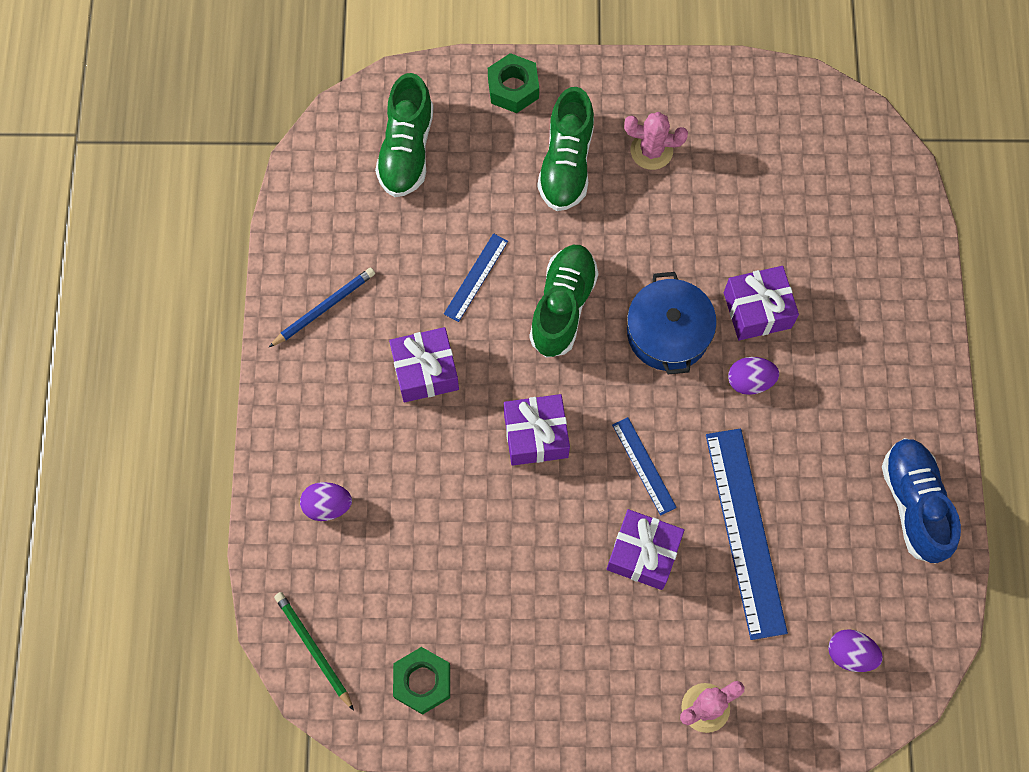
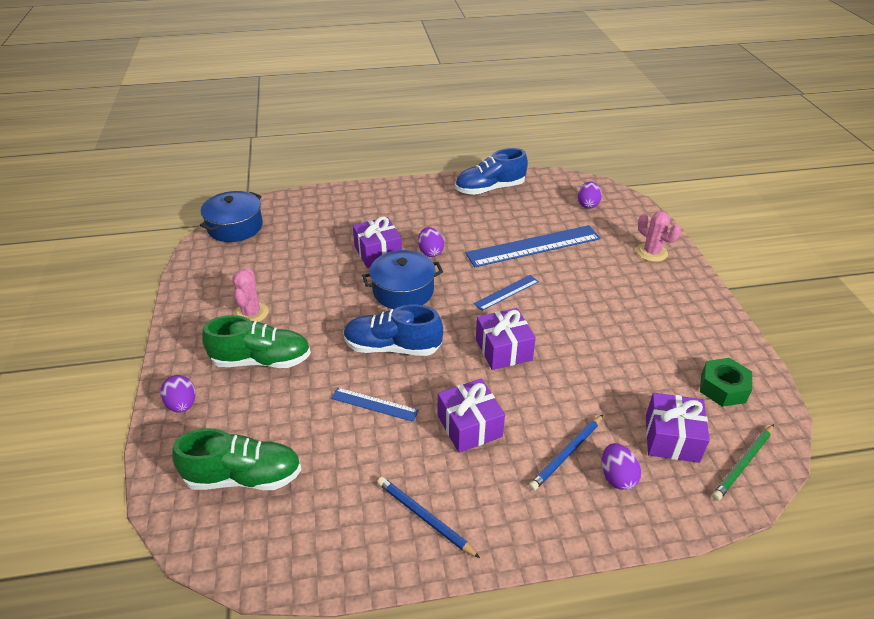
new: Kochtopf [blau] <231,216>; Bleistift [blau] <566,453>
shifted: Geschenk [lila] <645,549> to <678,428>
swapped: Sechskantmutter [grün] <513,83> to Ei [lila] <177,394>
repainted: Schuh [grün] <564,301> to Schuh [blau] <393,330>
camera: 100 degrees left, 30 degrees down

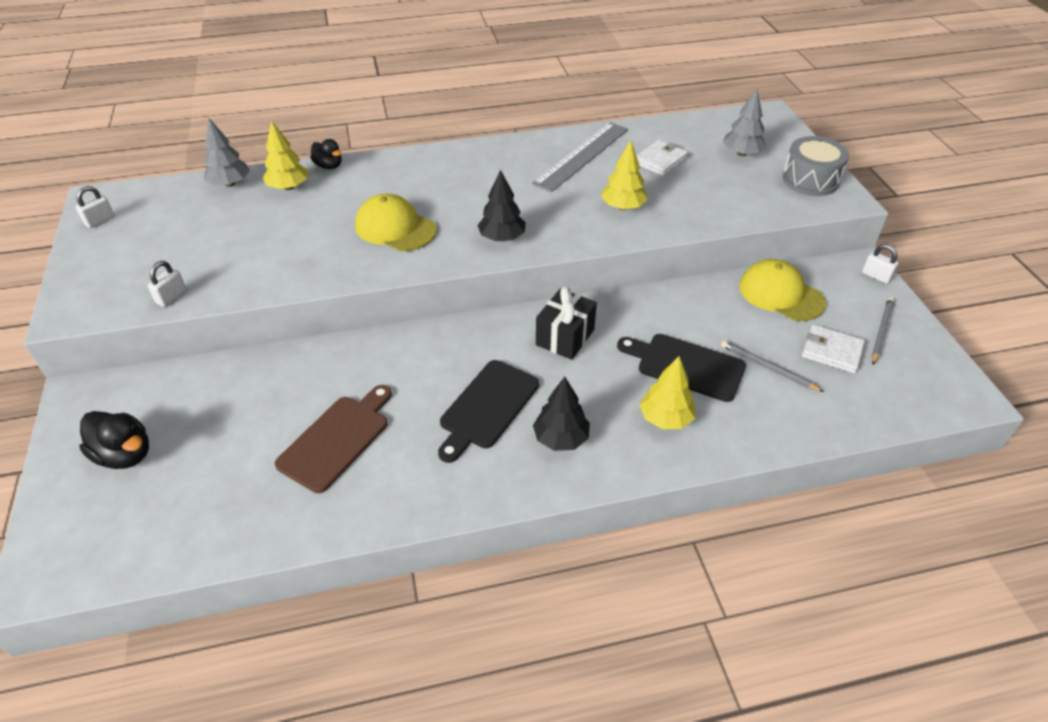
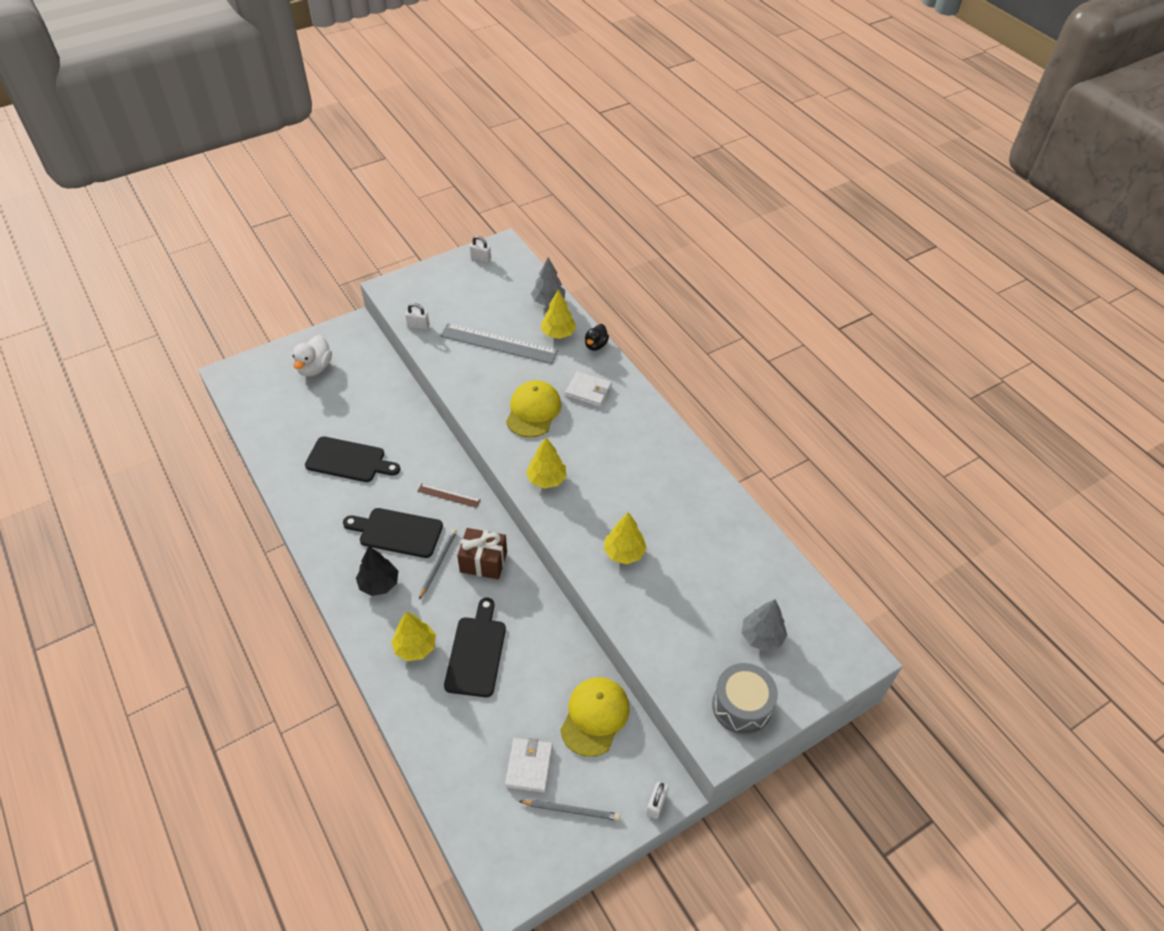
new: Lineal [braun] <449,495>
shifted: Bleistift [grau] <772,366> to <438,564>; Lineal [grau] <580,157> to <499,343>; Geldbörse [weiß] <662,158> to <588,389>
repainted: Ente [schwarz] <114,440> to Ente [weiß] <312,356>; Schneidebrett [braun] <333,439> to Schneidebrett [schwarz] <352,459>; Geschenk [schwarz] <566,323> to Geschenk [braun] <482,553>; Baum [schwarz] <501,205> to Baum [gelb] <546,463>
camera: 70 degrees right, 5 degrees up

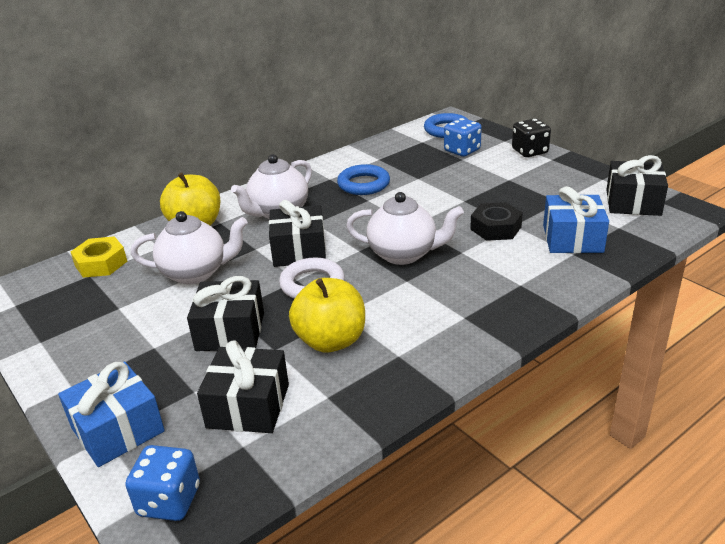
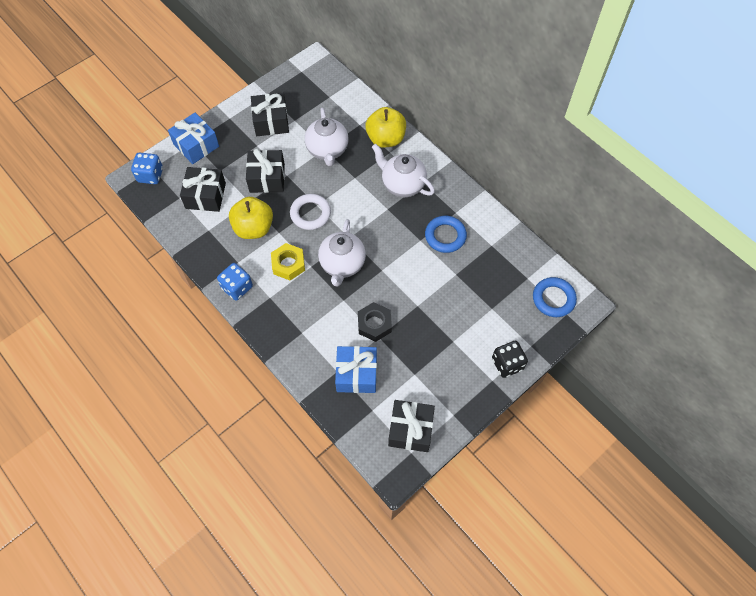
shifted: Spielwürfel [blau] <463,137> to <235,282>; Geschenk [schwarz] <297,233> to <270,114>; Sechskantmutter [gelb] <99,257> to <288,261>
camera: 85 degrees right, 30 degrees up

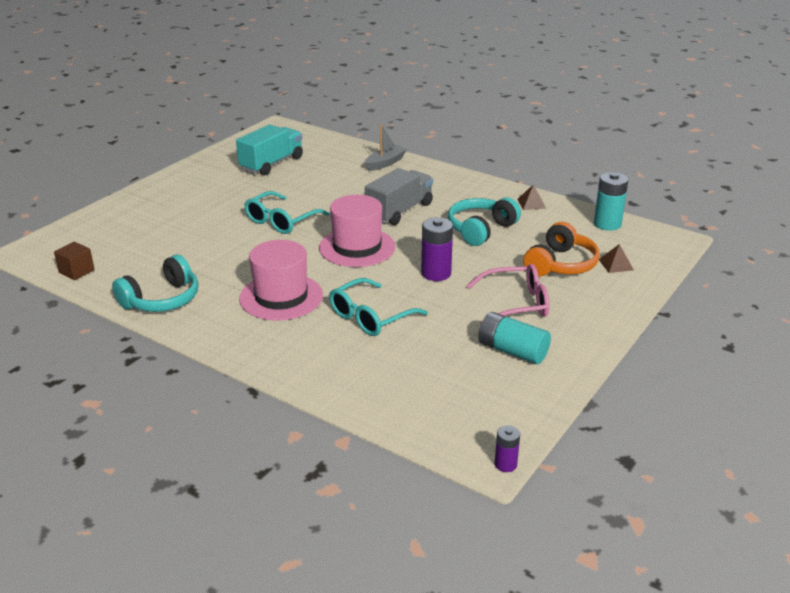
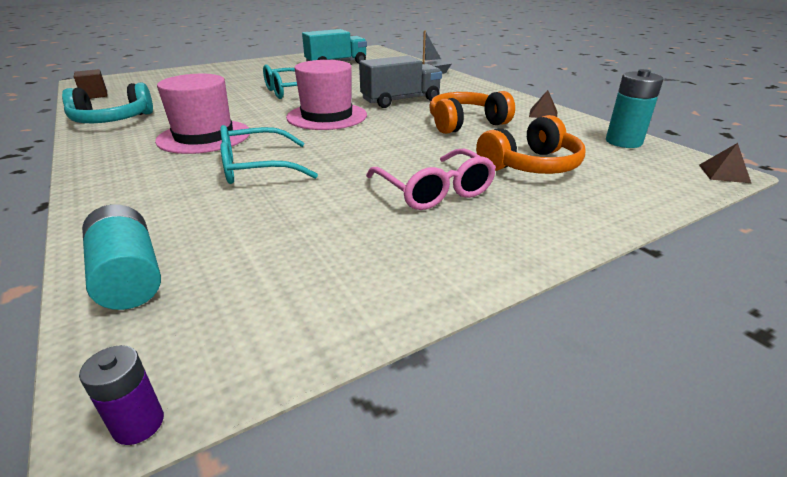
gone: Batterie [lila] <437,249>
shifted: Batterie [türkis] <514,338> to <121,257>; Pyramide [braun] <616,258> to <725,163>
repainted: Kopfhörer [türkis] <484,221> to Kopfhörer [orange] <472,112>
rotated: Brille [rosa] <508,294> = <431,179> 45 degrees clockwise
camera: 25 degrees right, 0 degrees up

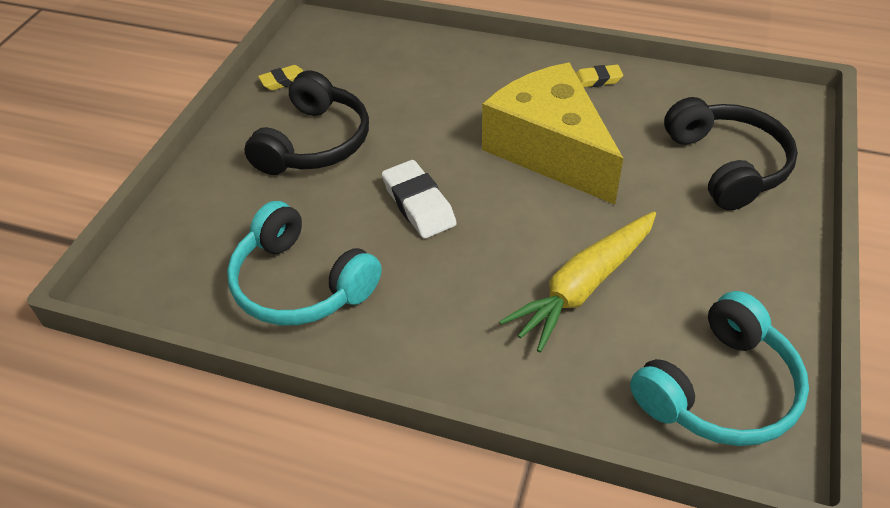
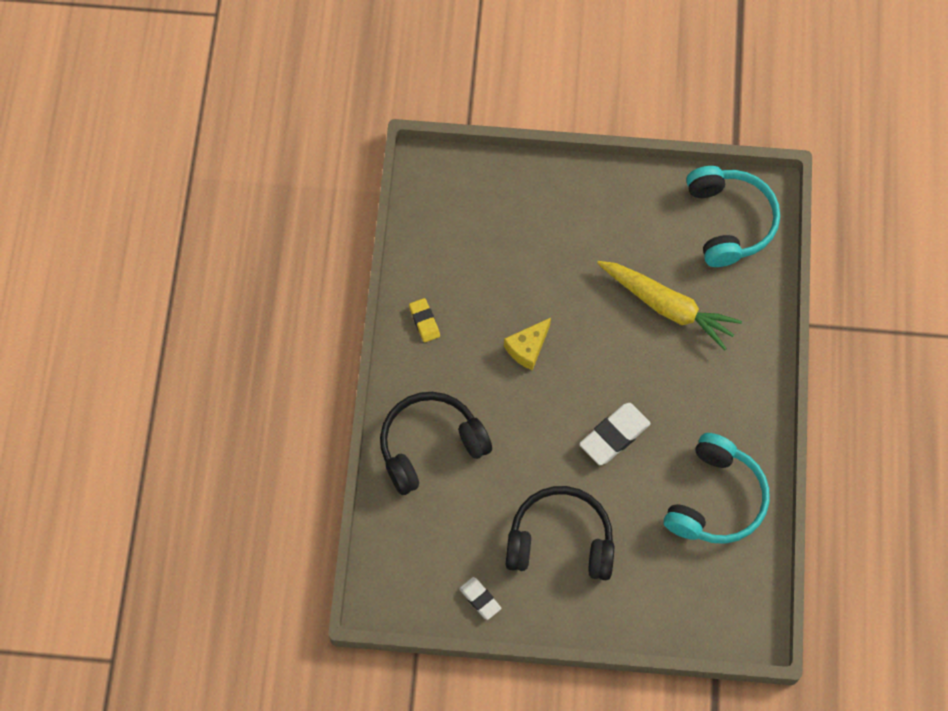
shifted: Kopfhörer [schwarz] <731,153> to <436,443>
repainted: Radiergummi [gelb] <280,78> to Radiergummi [weiß] <480,598>
rotated: Kopfhörer [türkis] <719,368> = <733,216> 45 degrees clockwise
scaled: Käse [gelb] <552,134> = <527,344> x0.42
camera: 105 degrees left, 20 degrees up

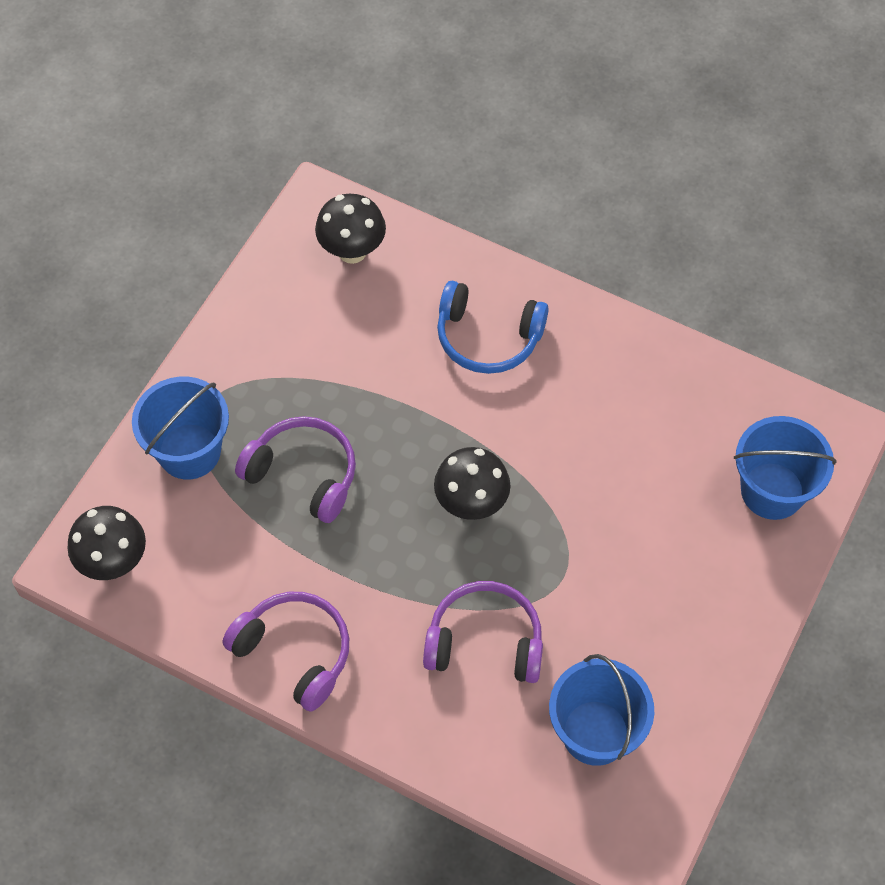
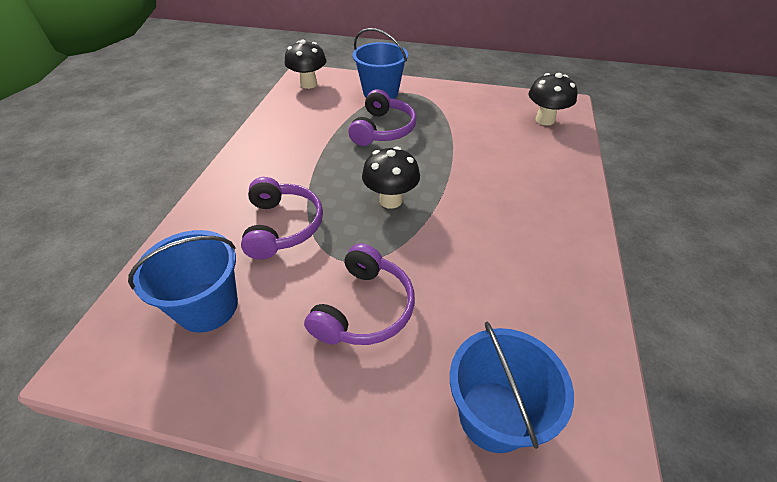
gone: Kopfhörer [blau] <493,327>
shifted: Kopfhörer [lila] <285,652> to <359,294>
camera: 75 degrees right, 15 degrees down

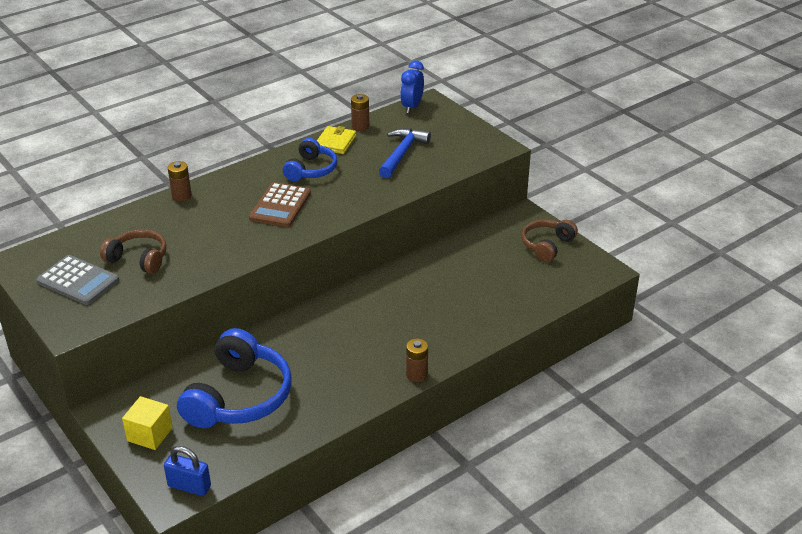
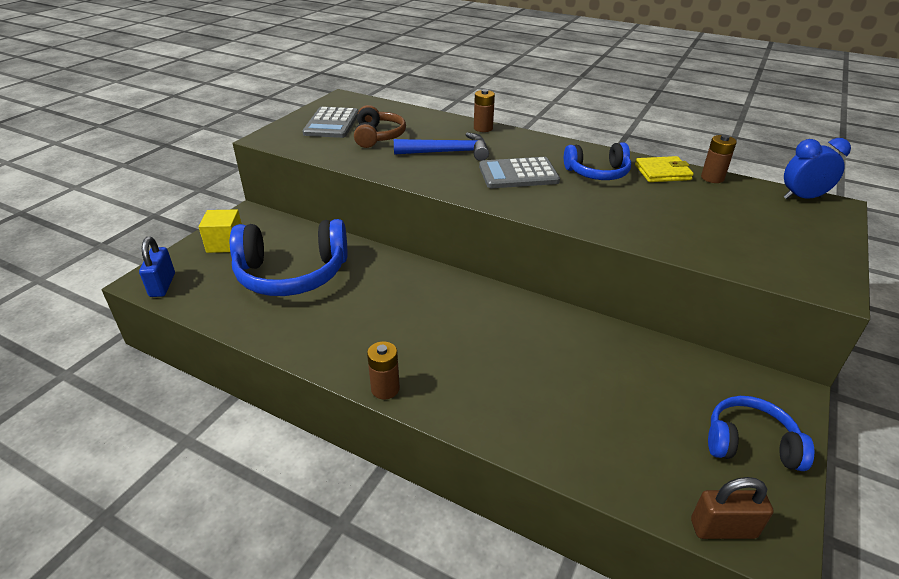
new: Vorhängeschloss [braun] <732,508>
shifted: Hammer [blau] <405,153> to <441,146>
repainted: Taschenrechner [braun] <280,204> to Taschenrechner [grau] <519,172>; Kopfhörer [braun] <549,240> to Kopfhörer [blau] <761,433>
camera: 65 degrees right, 0 degrees up

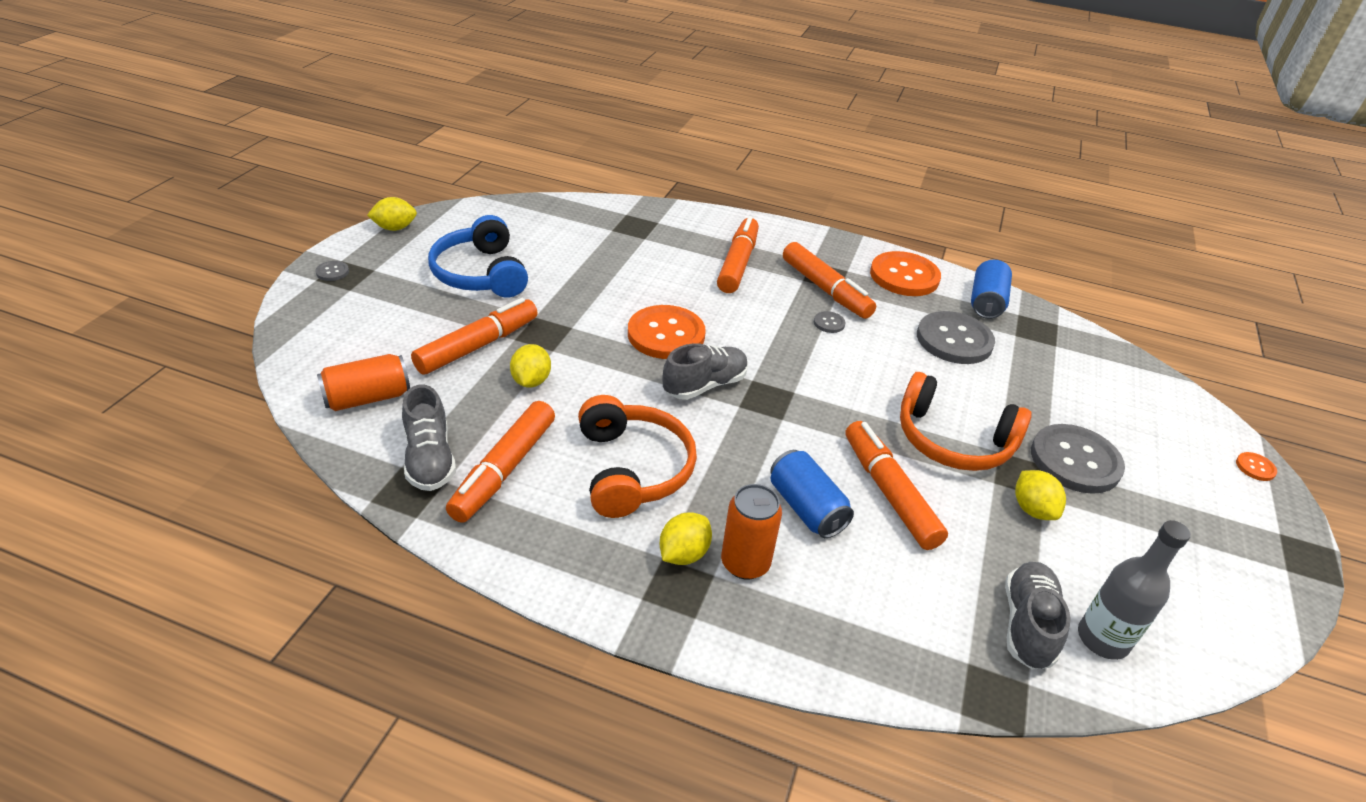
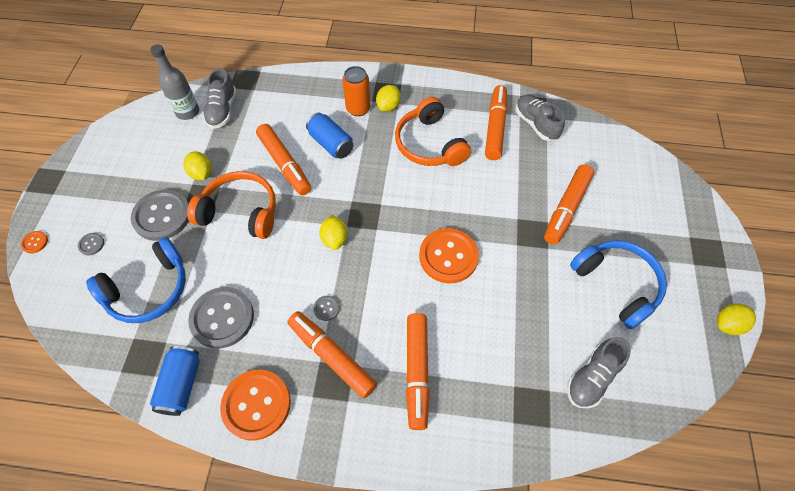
gone: Dose [orange] <363,382>
new: Kopfhörer [blau] <136,280>
shifted: Knopf [grau] <332,271> to <91,244>; Zitrone [gelb] <530,366> to <333,232>; Schuh [grau] <705,371> to <599,373>
camera: 170 degrees right, 20 degrees up

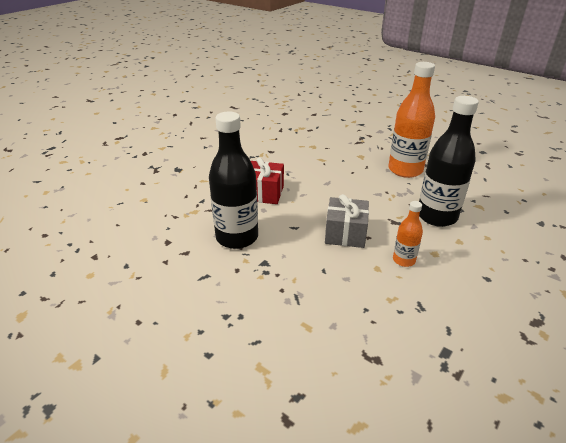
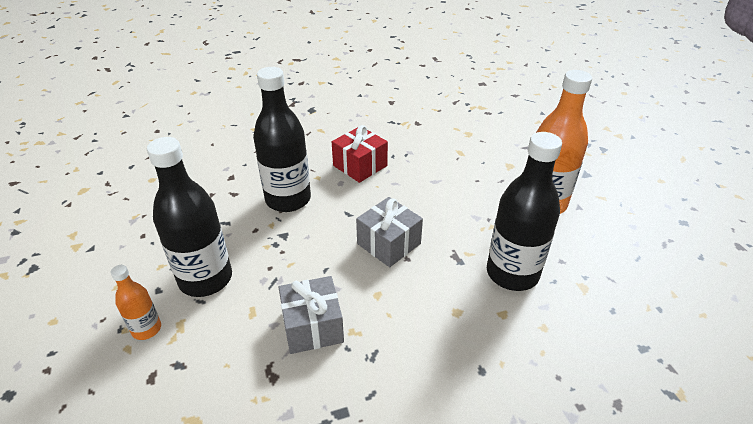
new: Flasche [schwarz] <189,217>; Geschenk [grau] <311,315>
shifted: Flasche [orange] <408,234> to <136,302>
camera: 35 degrees right, 5 degrees up

